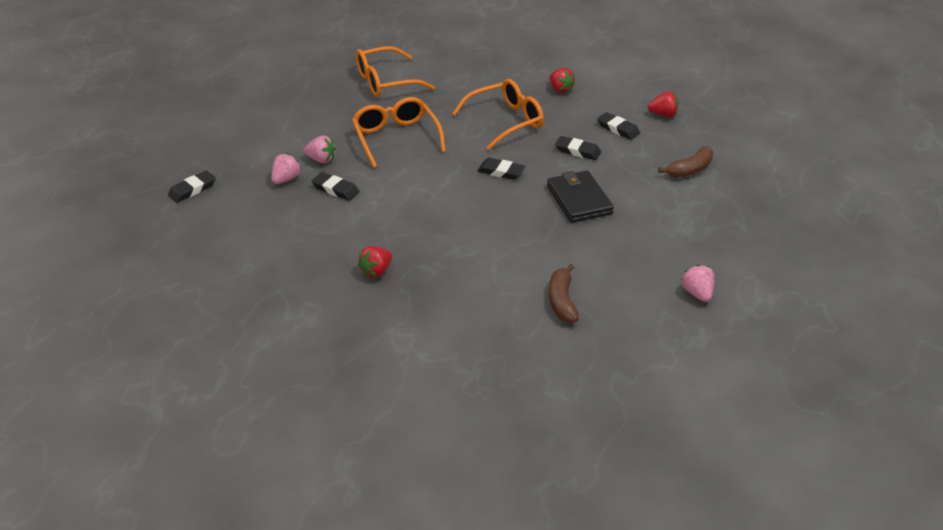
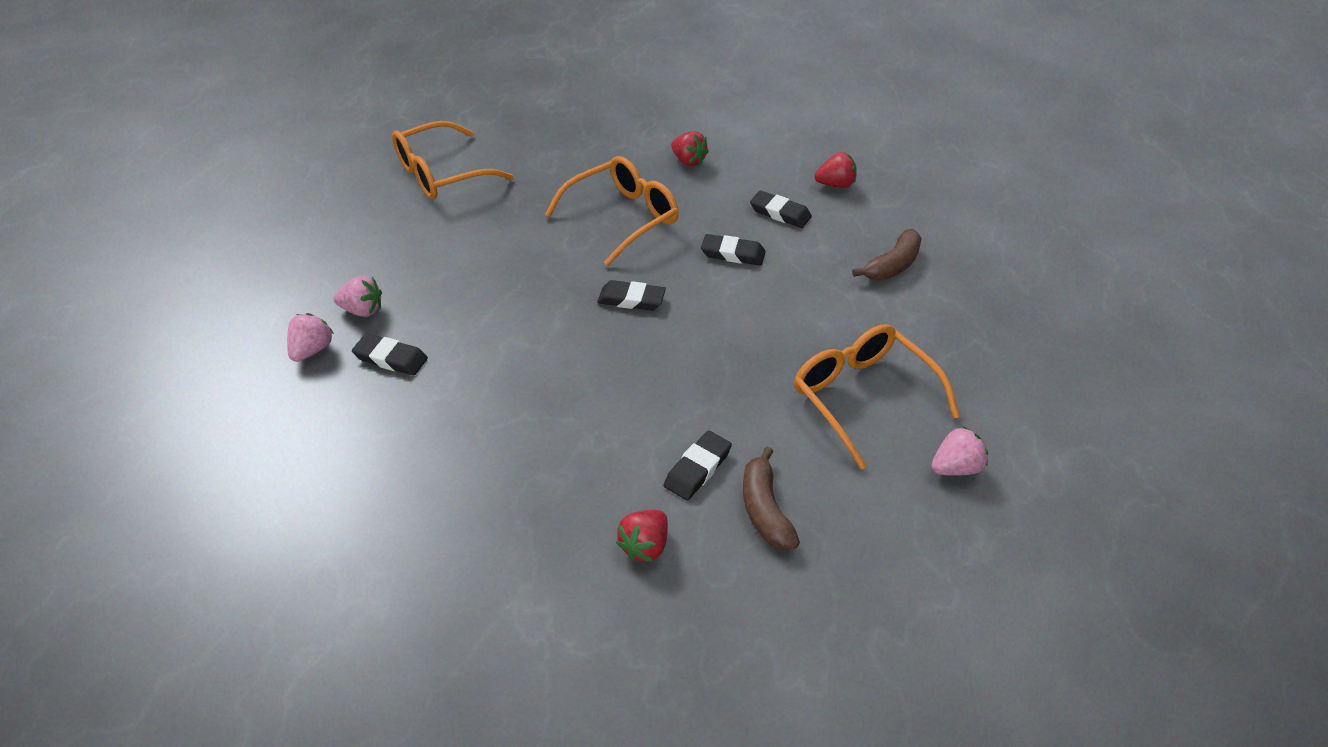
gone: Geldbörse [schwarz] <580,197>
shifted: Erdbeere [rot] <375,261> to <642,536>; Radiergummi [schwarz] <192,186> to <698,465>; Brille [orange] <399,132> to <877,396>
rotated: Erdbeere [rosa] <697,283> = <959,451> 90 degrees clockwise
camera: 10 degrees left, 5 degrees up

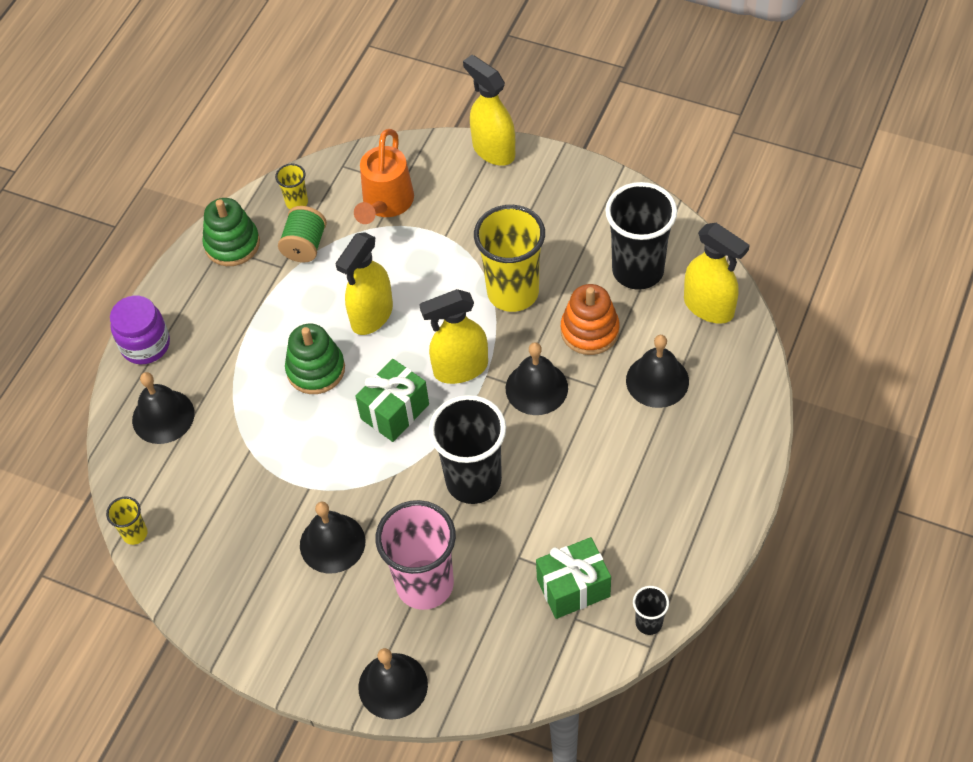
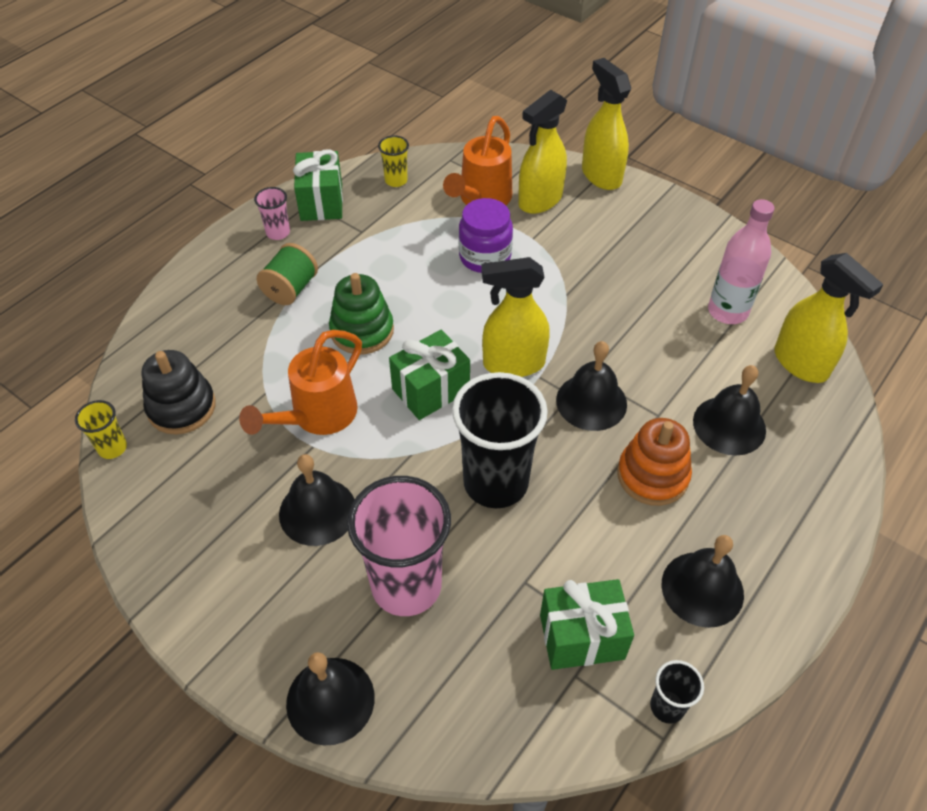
gone: Becher [gelb] <509,258>
new: Stapelspielzeug [schwarz] <179,392>; Gießkanne [orange] <300,382>; Becher [rosa] <272,213>
shifted: Garnrolle [grün] <302,234> to <287,274>; Einmachglas [lila] <140,330> to <486,235>; Sprühflasche [gelb] <364,283> to <542,152>; Stapelspielzeug [orange] <590,319> to <654,462>; Glocke [schwarz] <163,408> to <703,581>
swapped: Stapelspielzeug [grün] <231,232> to Geschenk [grün] <318,185>; Becher [schwarz] <641,236> to Flasche [rosa] <741,261>
camera: 10 degrees right, 5 degrees down

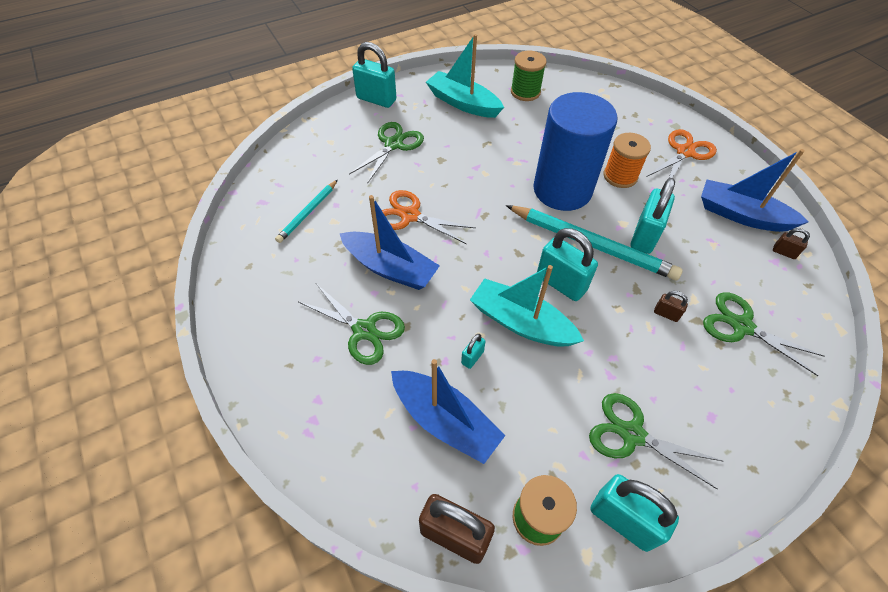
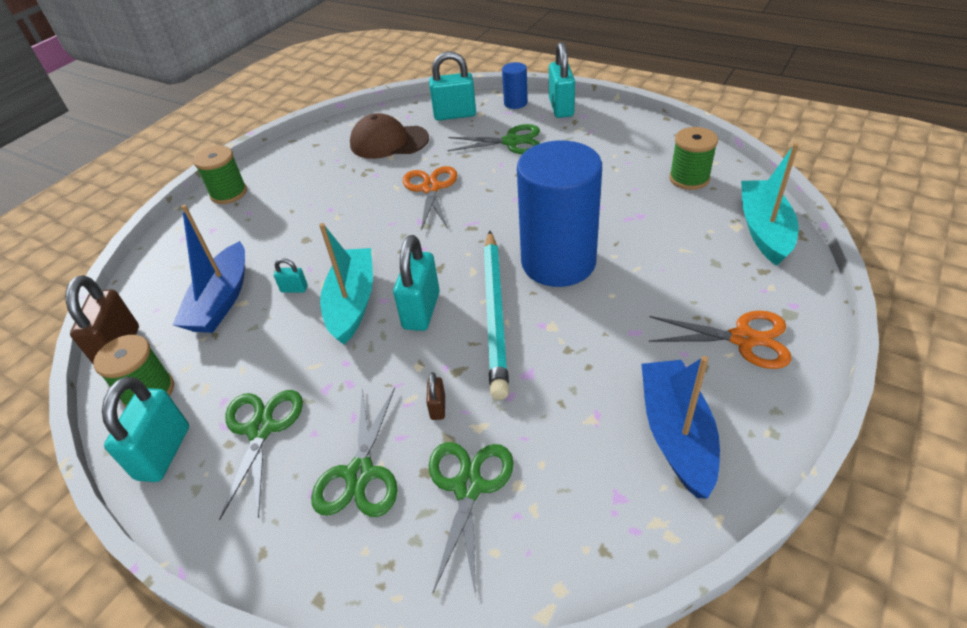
gone: Boot [blau] <389,242>; Garnrolle [orange] <627,160>; Vorhängeschloss [braun] <791,243>
new: Garnrolle [grün] <220,175>; Vollzylinder [blau] <515,85>
shifted: Schere [grün] <352,324> to <354,452>; Vorhängeschloss [türkis] <653,216> to <452,86>; Boot [türkis] <465,76> to <770,204>
swapped: Bleistift [türkis] <306,211> to Kappe [braun] <389,136>
camera: 65 degrees right, 10 degrees down

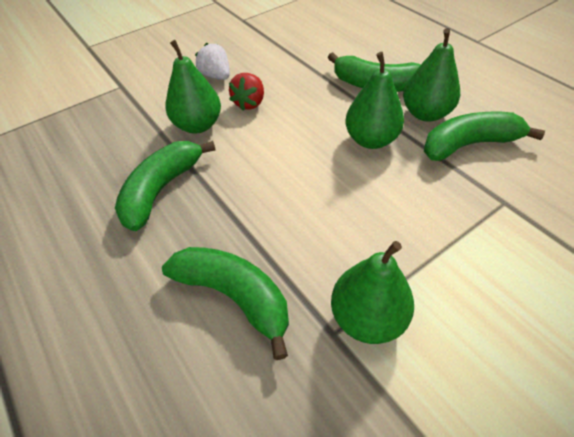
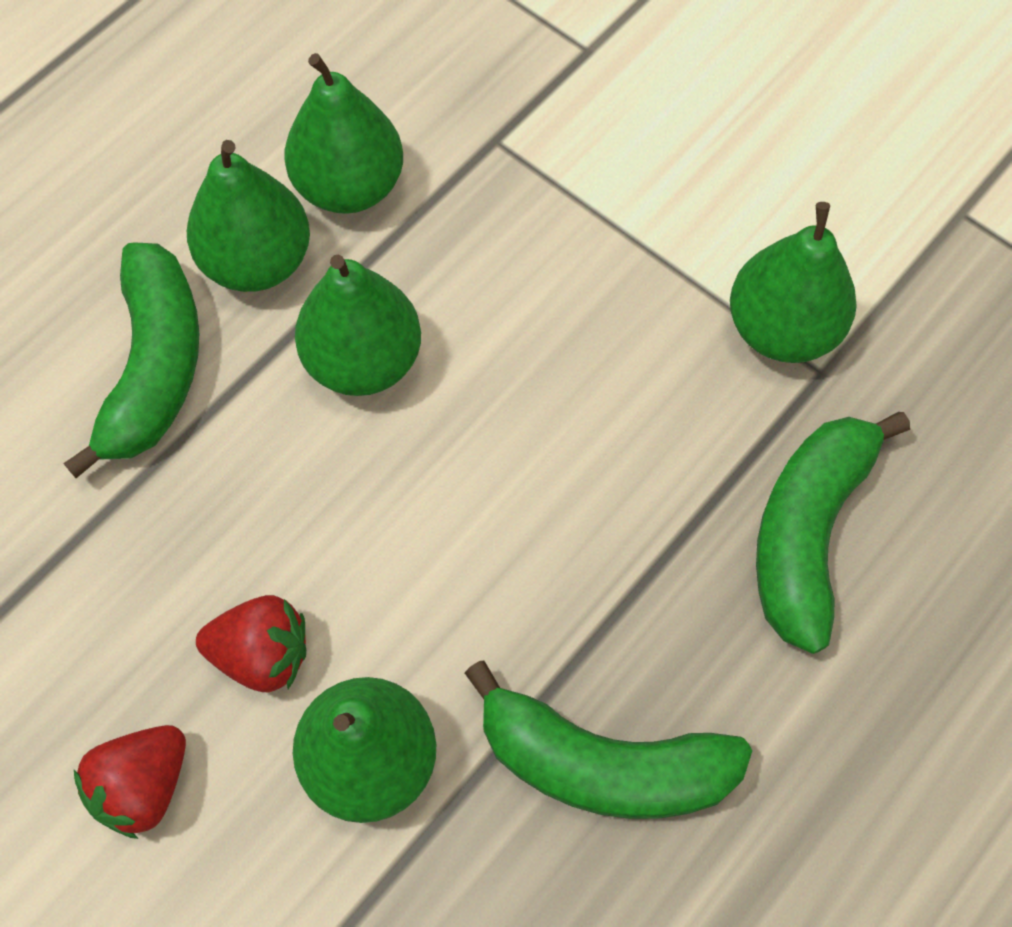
swapped: Banane [grün] <484,136> to Birne [grün] <343,133>
repainted: Erdbeere [weiß] <212,61> to Erdbeere [rot] <130,782>
camera: 105 degrees left, 15 degrees up

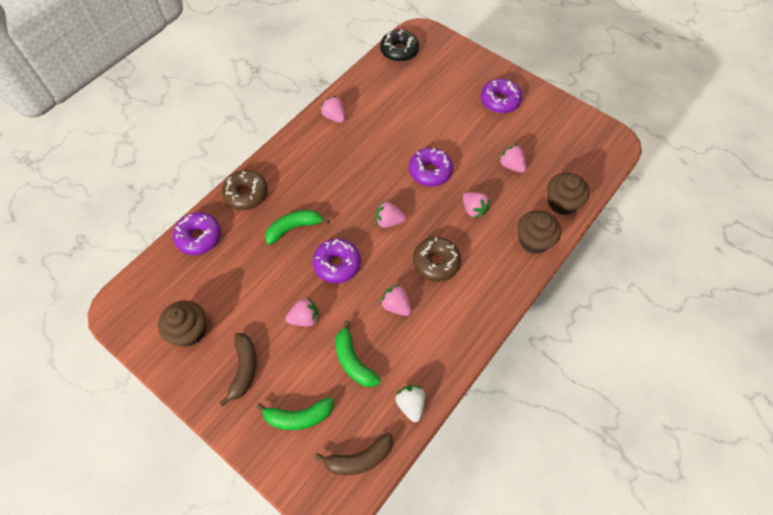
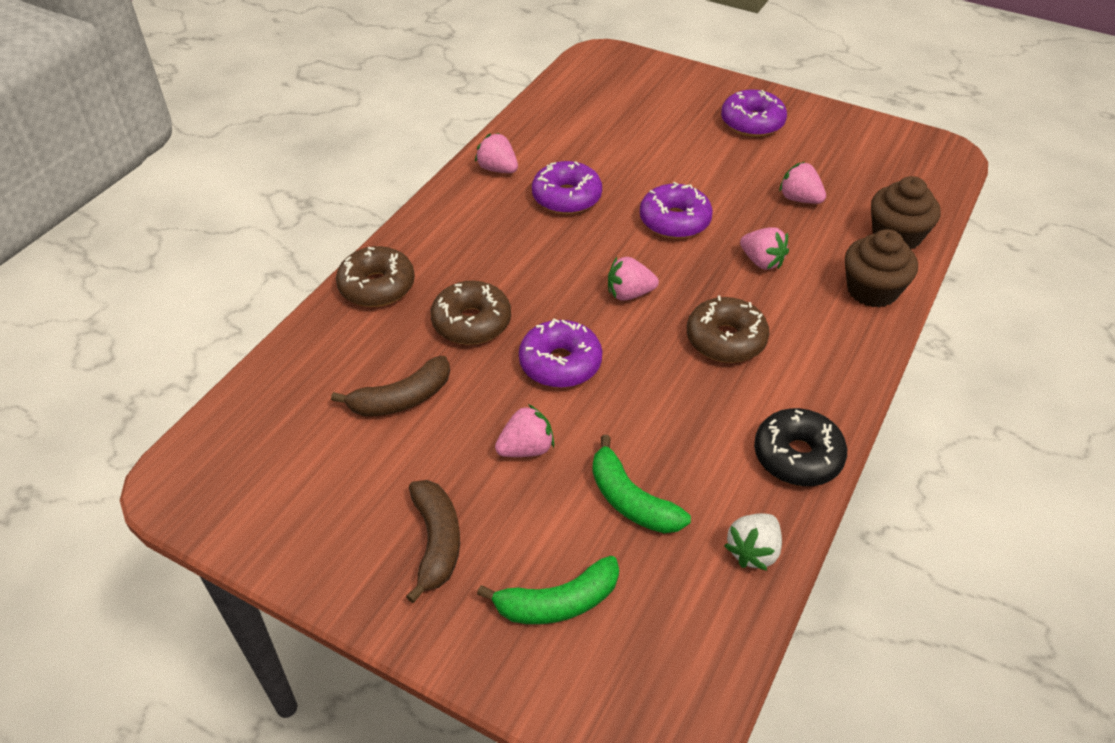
gone: Muffin [braun] <182,323>; Erdbeere [rosa] <395,300>
shifted: Banane [braun] <354,454> to <390,386>; Donut [lila] <197,233> to <567,187>; Donut [schwarz] <399,46> to <800,447>
swapped: Banane [grün] <297,227> to Donut [braun] <471,313>
rotated: Erdbeere [weiß] <411,403> = <753,542> 120 degrees counterclockwise
camera: 10 degrees left, 15 degrees down

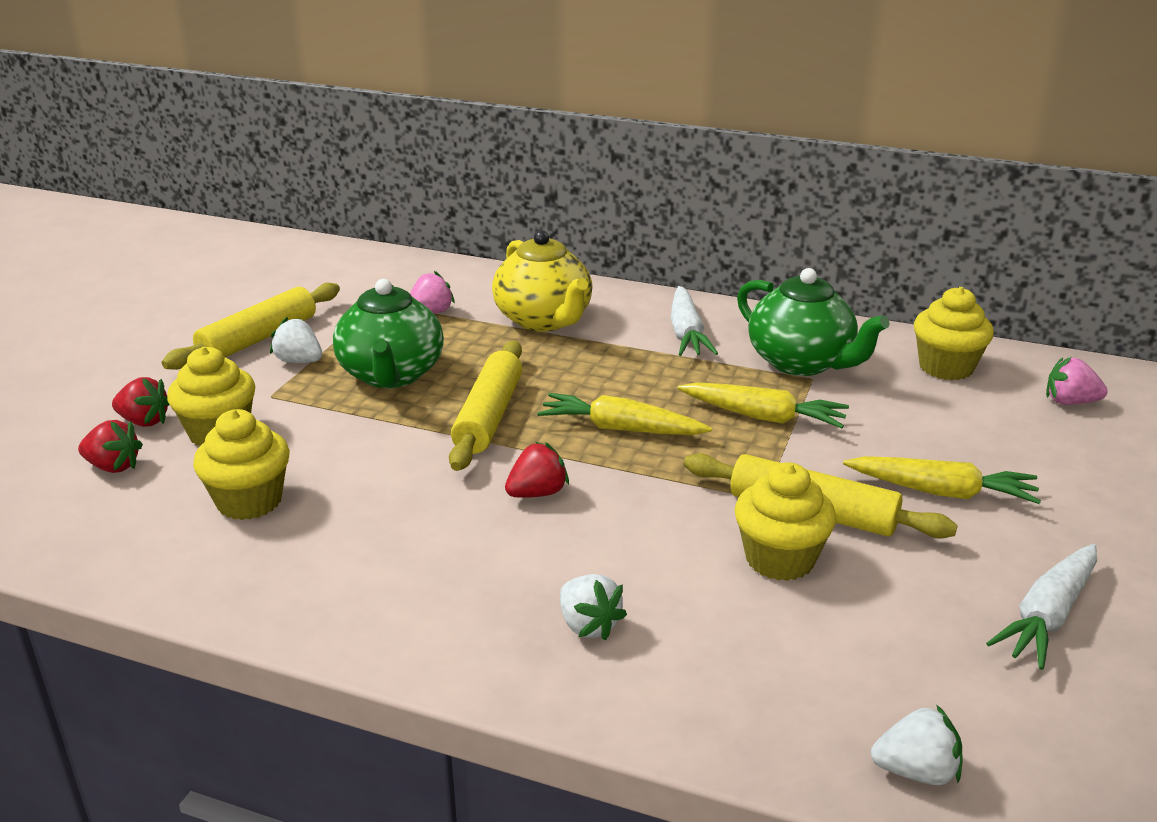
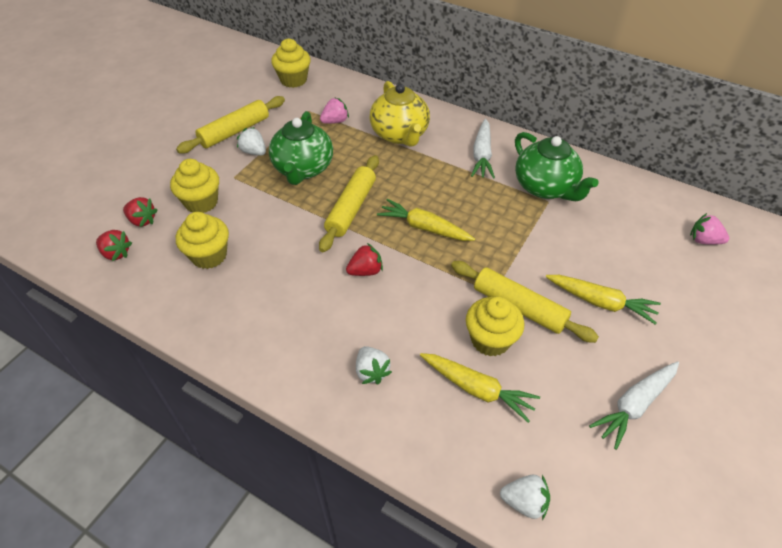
shifted: Erdbeere [rot] <141,402> to <114,245>; Muffin [gelb] <954,333> to <291,63>; Karotte [gelb] <763,405> to <480,388>
camera: 10 degrees right, 20 degrees up

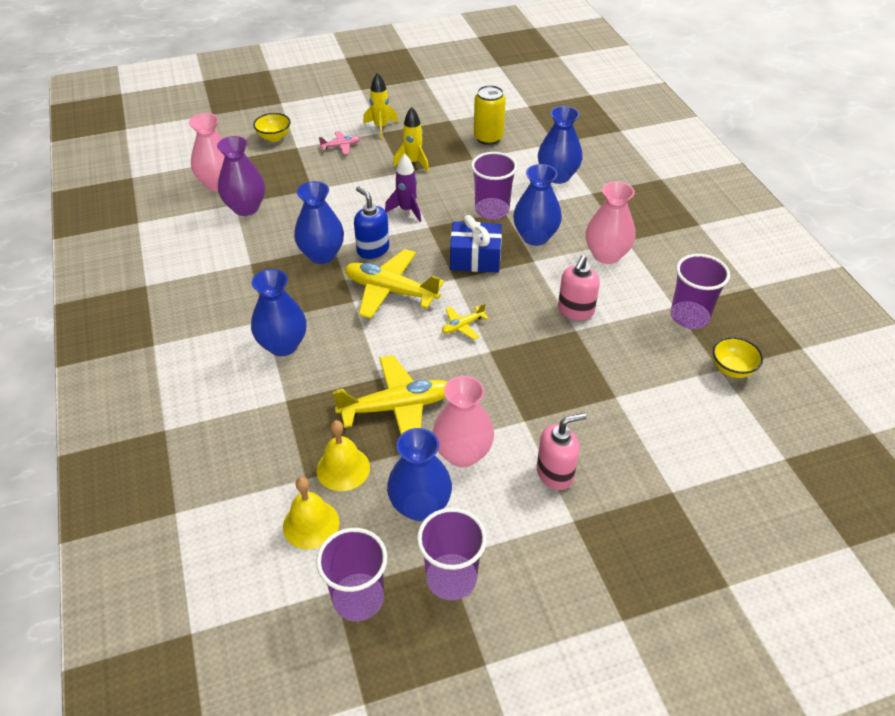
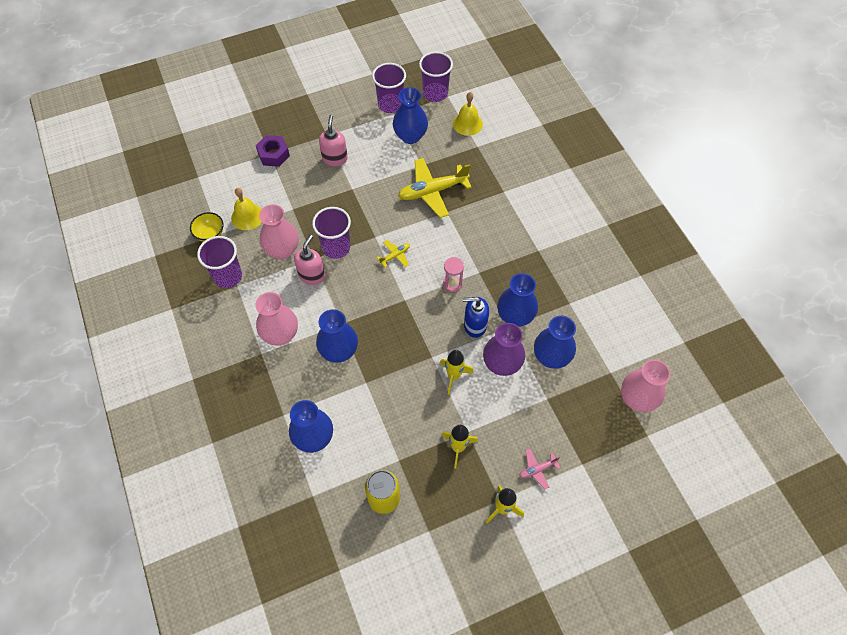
gone: Schüssel [gelb] <272,127>; Geschenk [blau] <476,243>
new: Sechskantmutter [lila] <273,151>
shifted: Glocke [gelb] <343,455> to <246,209>; Vase [rosa] <463,421> to <279,231>; Becher [lila] <494,185> to <331,233>; Vase [lila] <241,176> to <504,349>; Vase [blau] <279,312> to <555,342>
swapped: Flugzeug [gelb] <394,284> to Sanduhr [rosa] <453,274>
repainted: Rakete [lila] <403,187> to Rakete [gelb] <456,372>
rotated: Seifenspender [rosa] <562,451> = <333,140> 120 degrees clockwise; Seifenspender [blau] <371,222> = <476,317> 135 degrees clockwise
camera: 175 degrees right, 15 degrees up

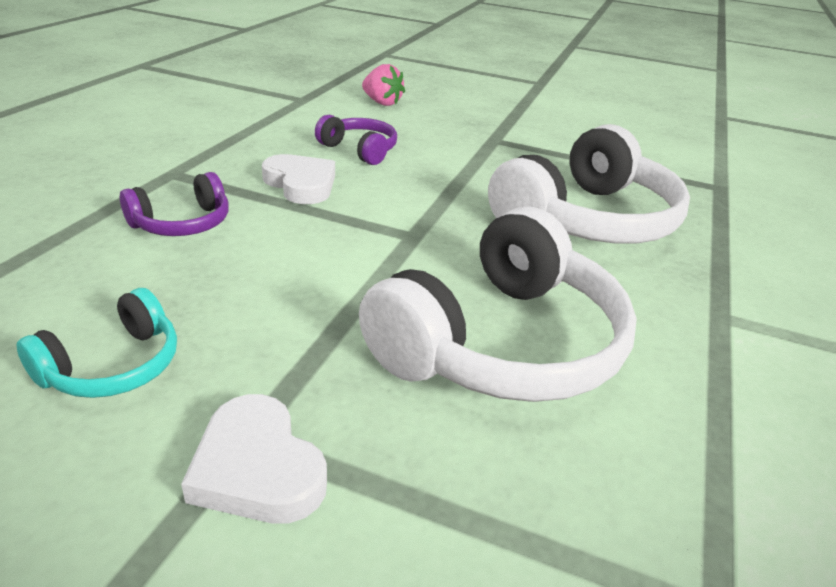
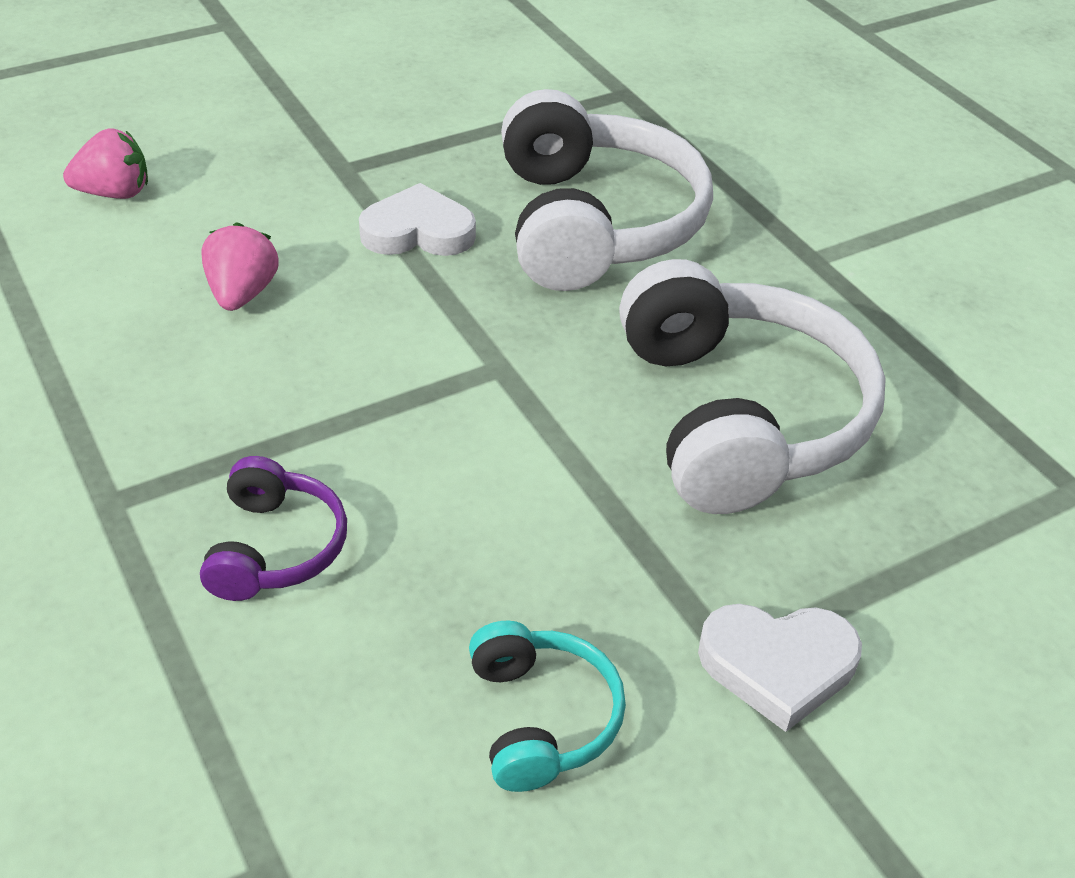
shifted: Herz [weiß] <298,179> to <417,219>
swapped: Kopfhörer [lila] <356,140> to Erdbeere [rosa] <239,266>
camera: 50 degrees left, 10 degrees up

